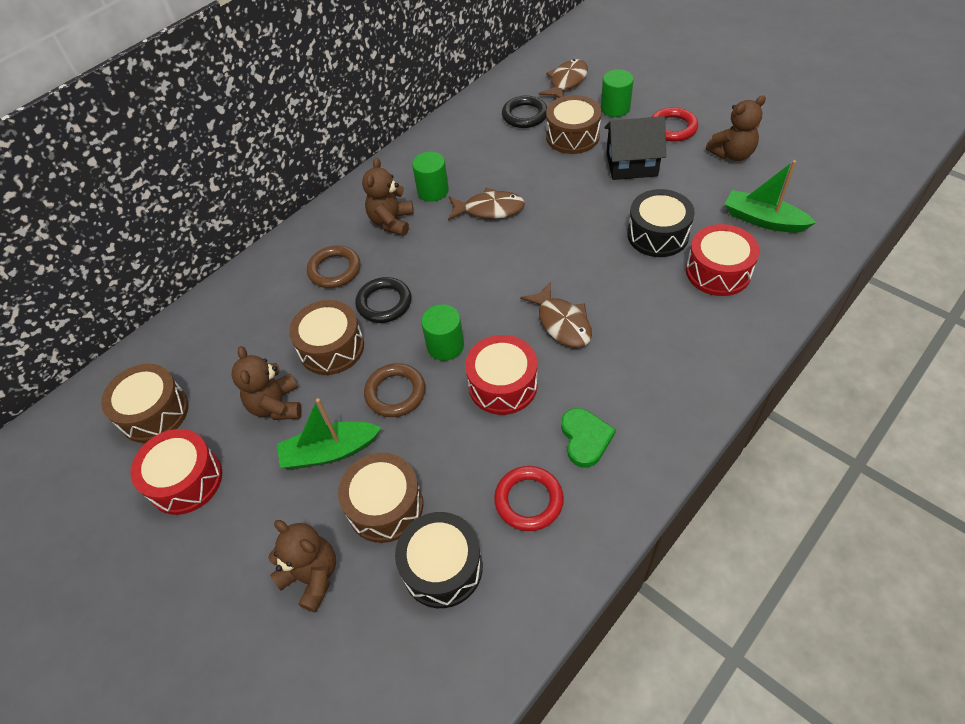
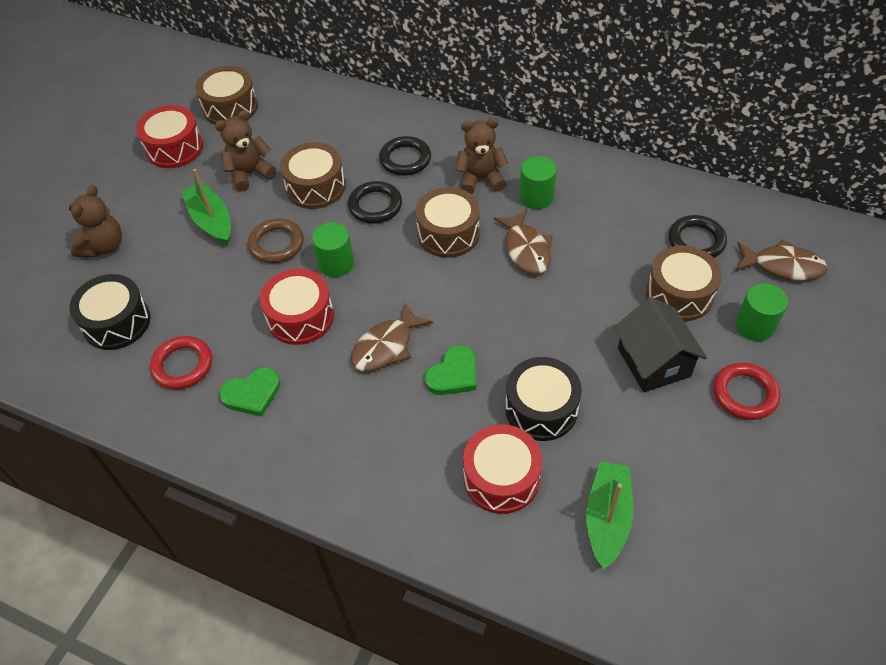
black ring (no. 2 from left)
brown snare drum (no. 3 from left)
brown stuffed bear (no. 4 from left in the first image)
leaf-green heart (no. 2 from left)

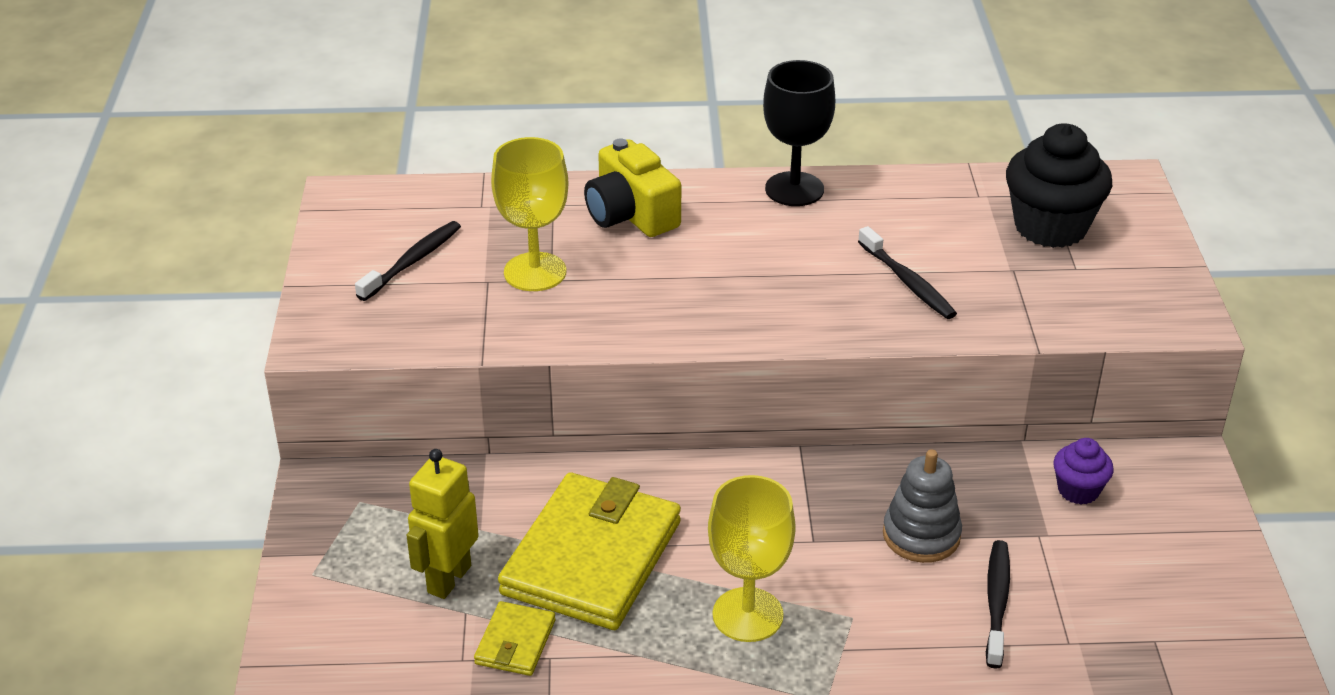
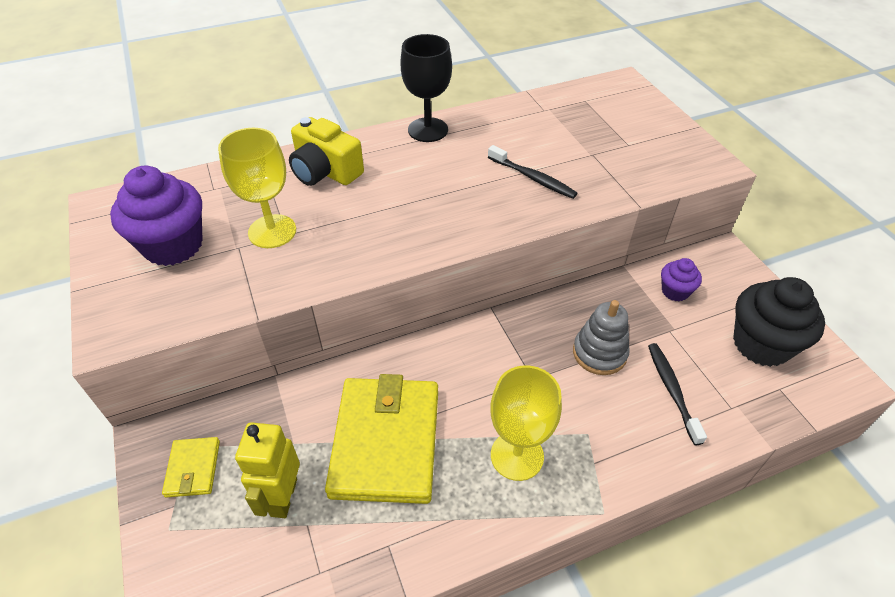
purple fairy cake (no. 1 from left)
golden wallet (no. 1 from left)
black fairy cake

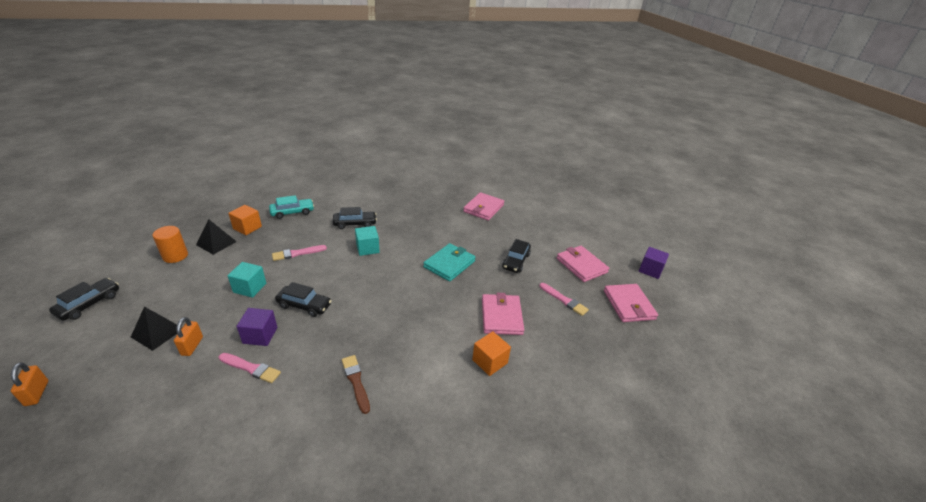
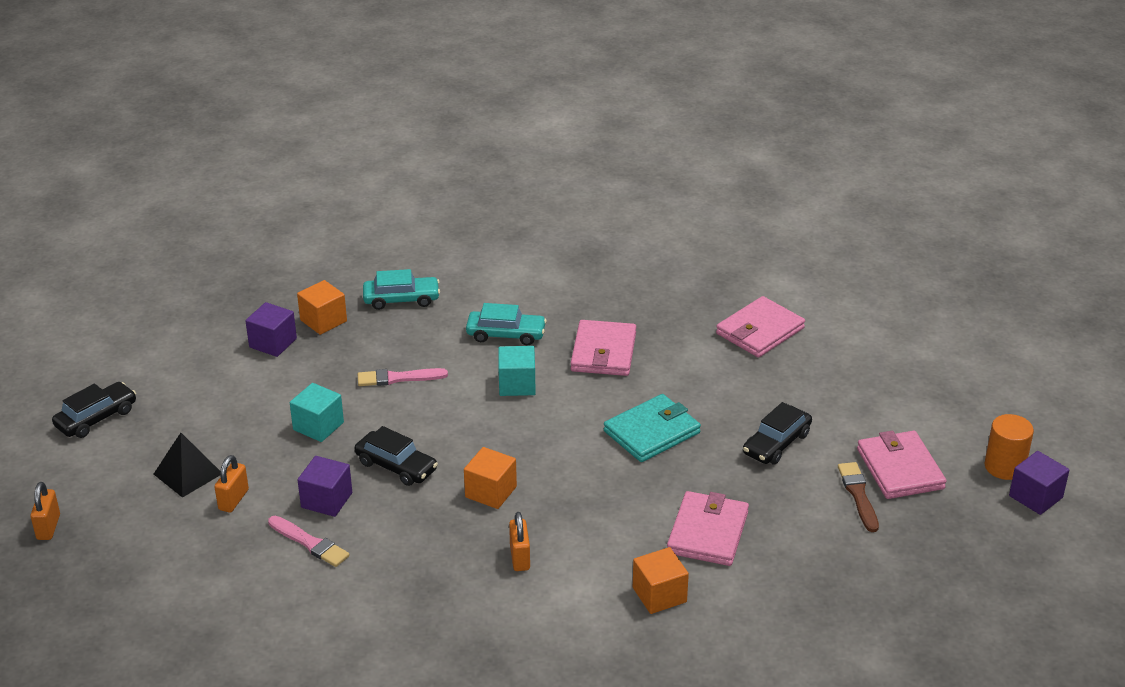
orange-coloured solid cylinder
purple solid cube (no. 1 from left)
aqua toy car (no. 2 from left)
brown brush
rose-pink brush (no. 3 from left in the first image)
rose-pink wallet (no. 1 from left)
orange-coloured solid cube (no. 2 from left)
orange-coloured small lock (no. 3 from left)

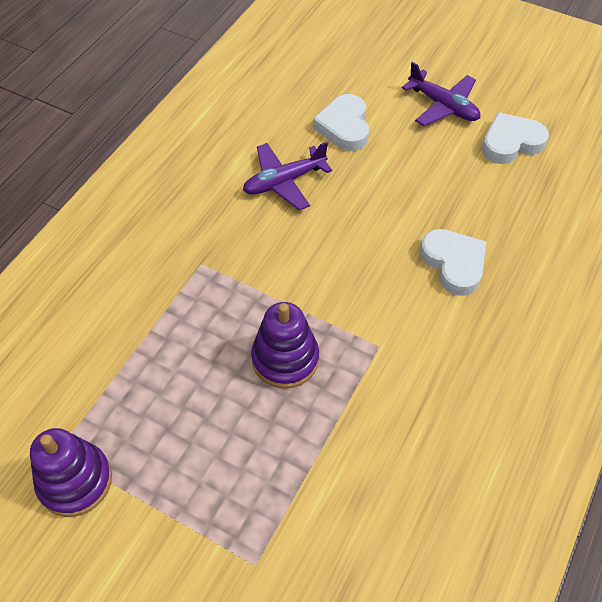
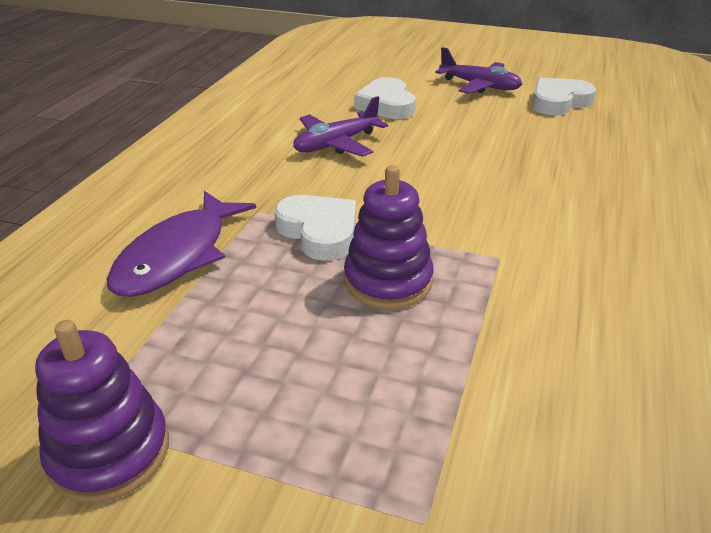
white heart (no. 1 from left)
purple toy fish

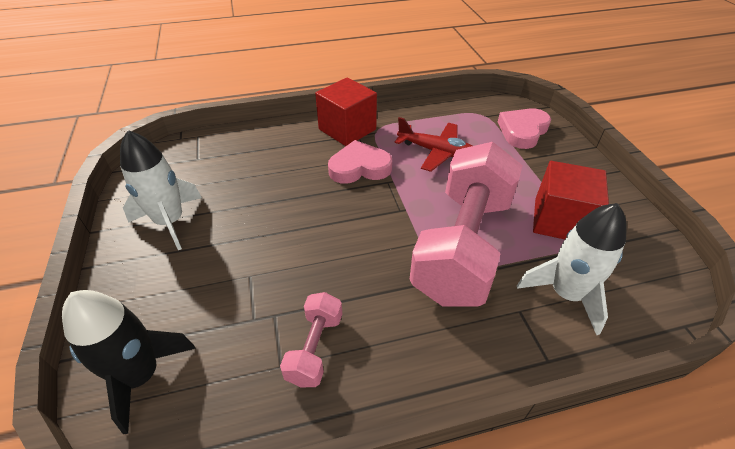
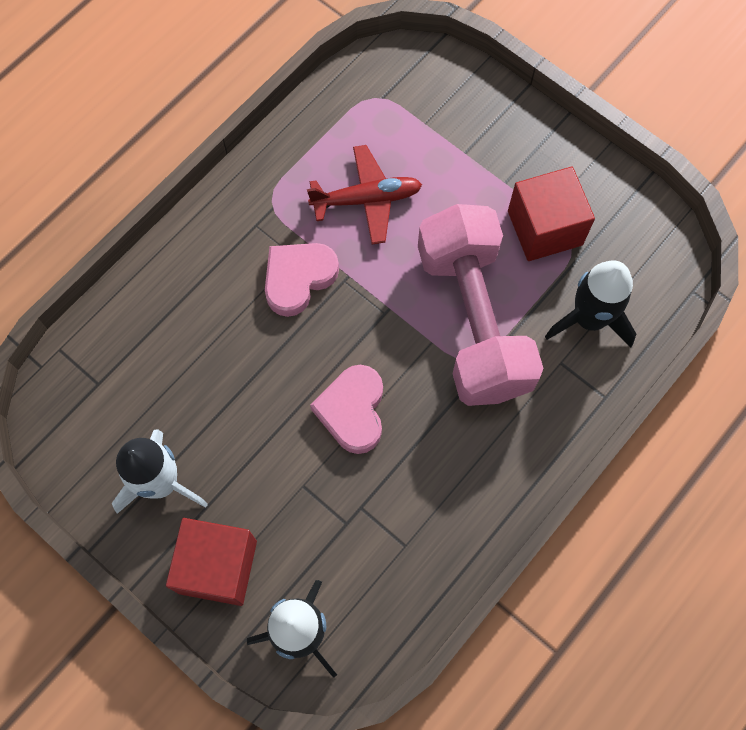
rose-pink hand weight (no. 1 from left in the first image)
red solid cube (no. 1 from left)
rose-pink heart (no. 2 from left)
black toy rocket (no. 2 from left)

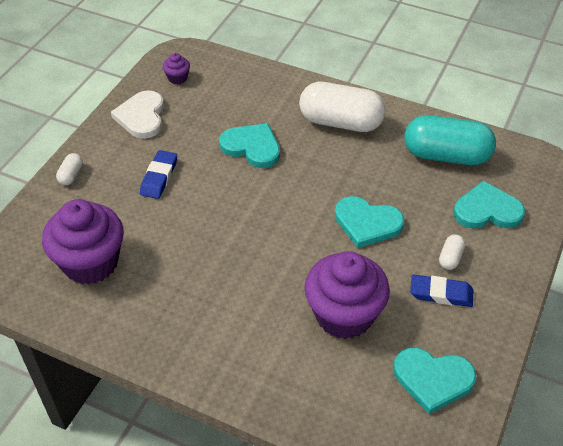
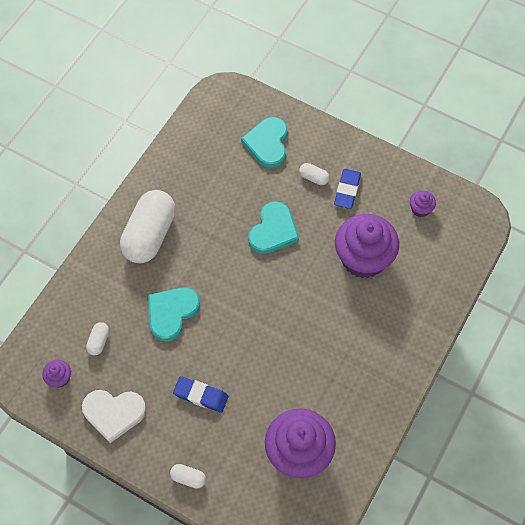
purple fairy cake (no. 4 from left)
aqua pill shape
white pill shape (no. 1 from left)

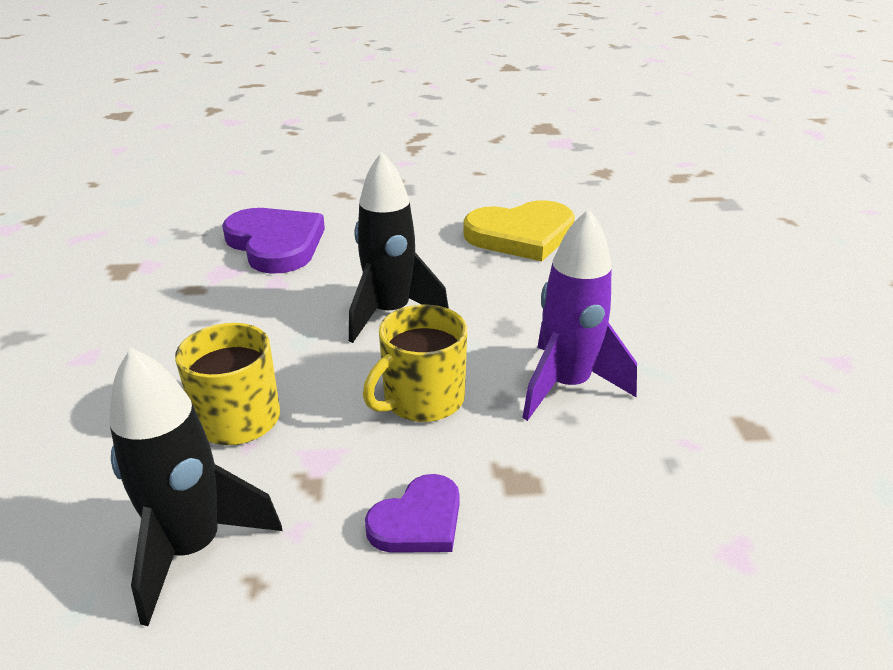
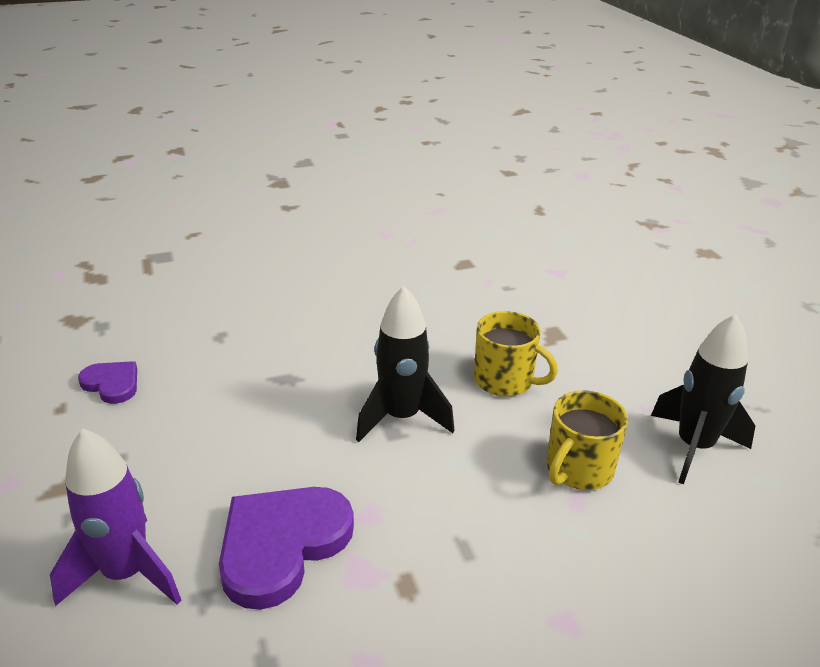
purple heart (no. 1 from left)
golden heart
purple toy rocket

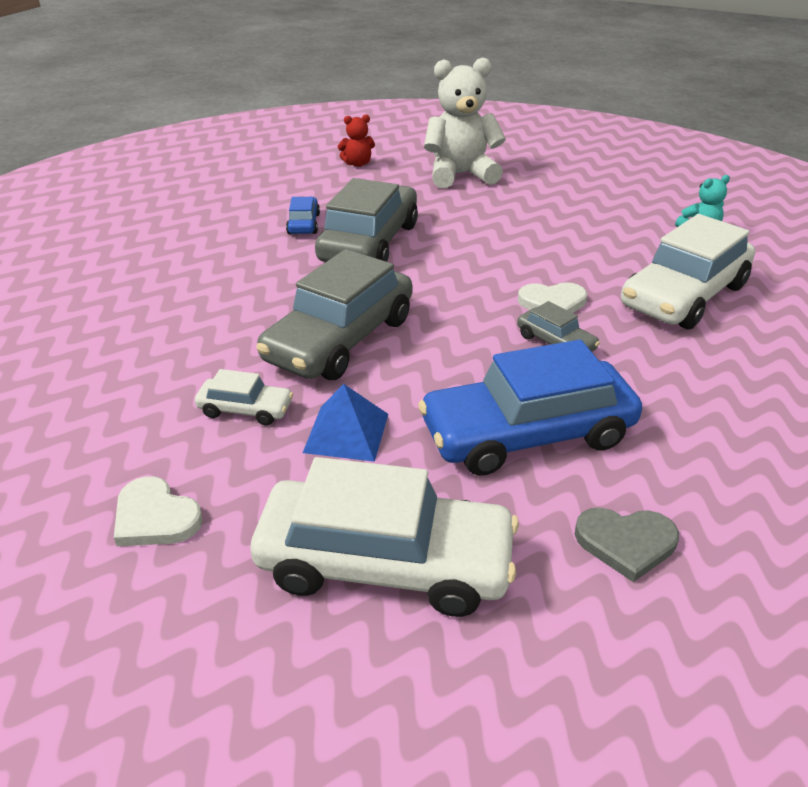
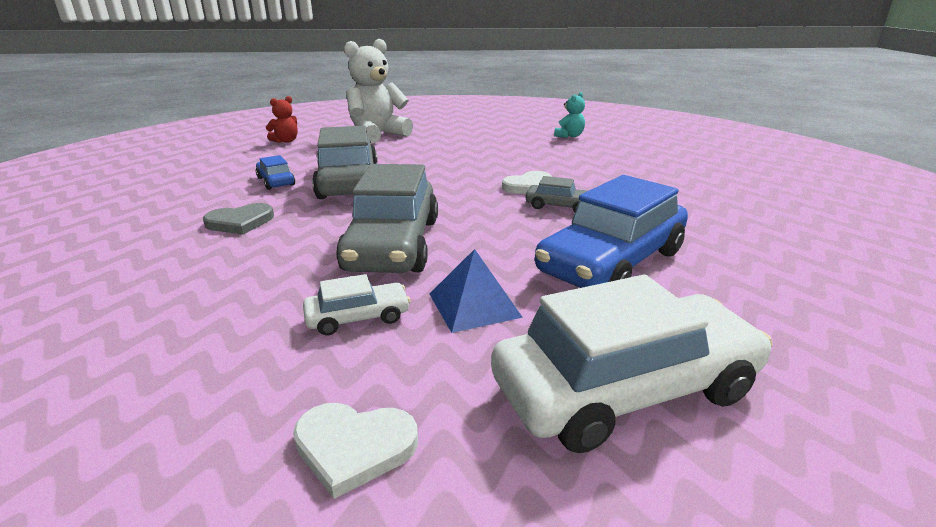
gray heart
white toy car (no. 3 from left in the first image)

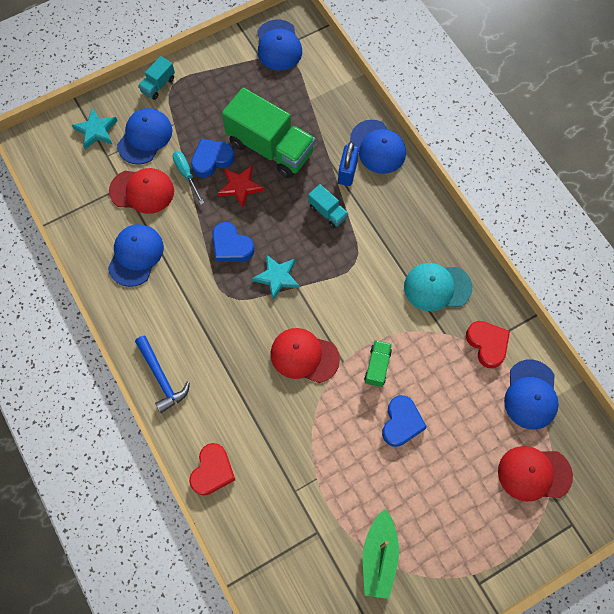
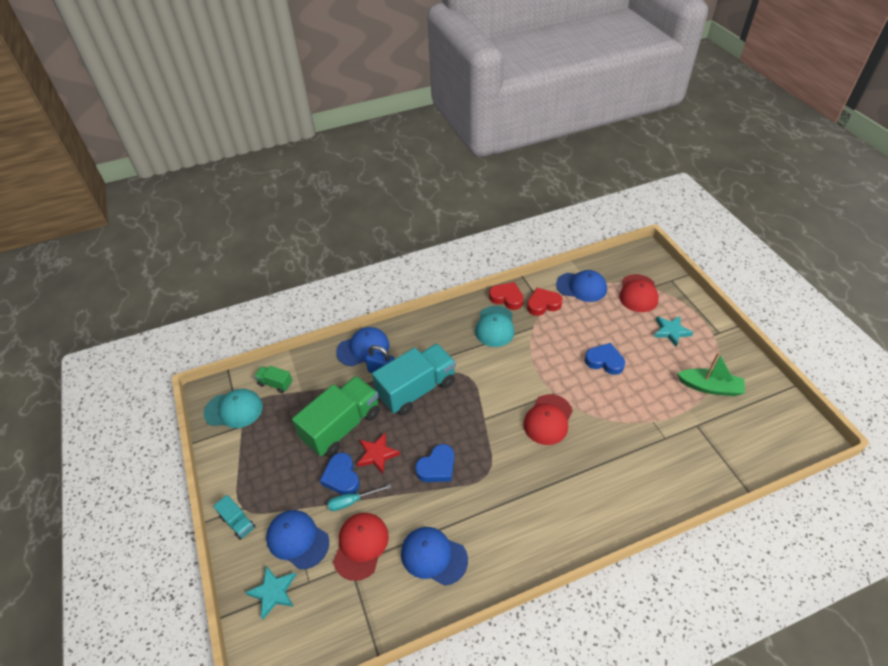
royal blue claw hammer
red heart (no. 1 from left)
aqua five-pointed star (no. 2 from left)
aqua peaked cap (no. 1 from left)
aqua toy truck (no. 2 from left)
leaf-green toy truck (no. 1 from left)

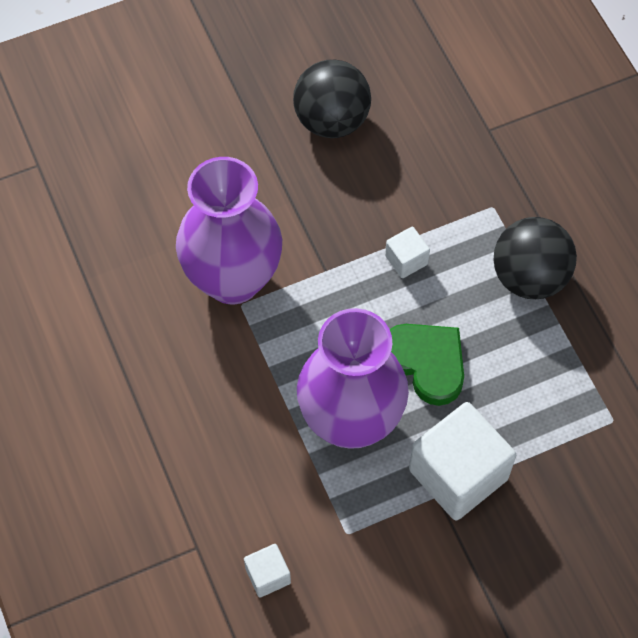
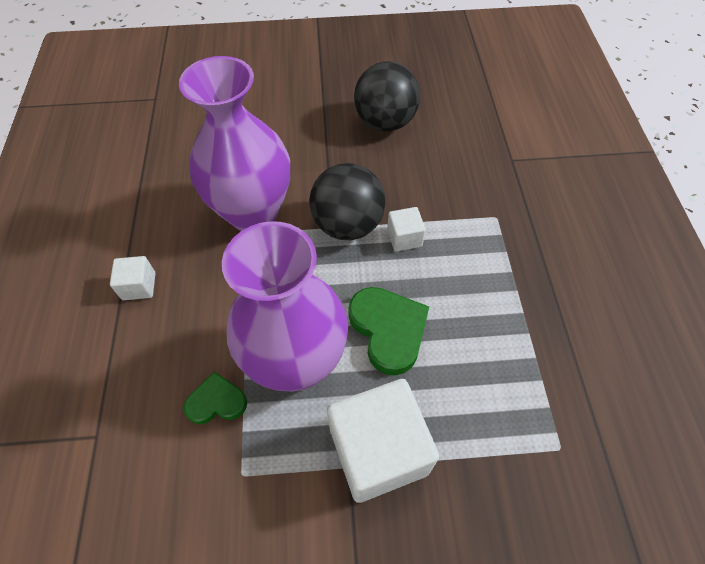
white solid cube (no. 1 from left)
black play ball (no. 1 from left)
leaf-green heart (no. 1 from left)

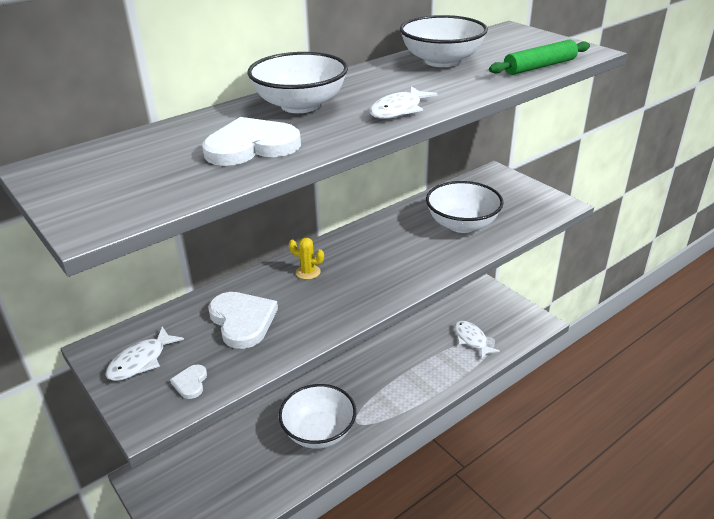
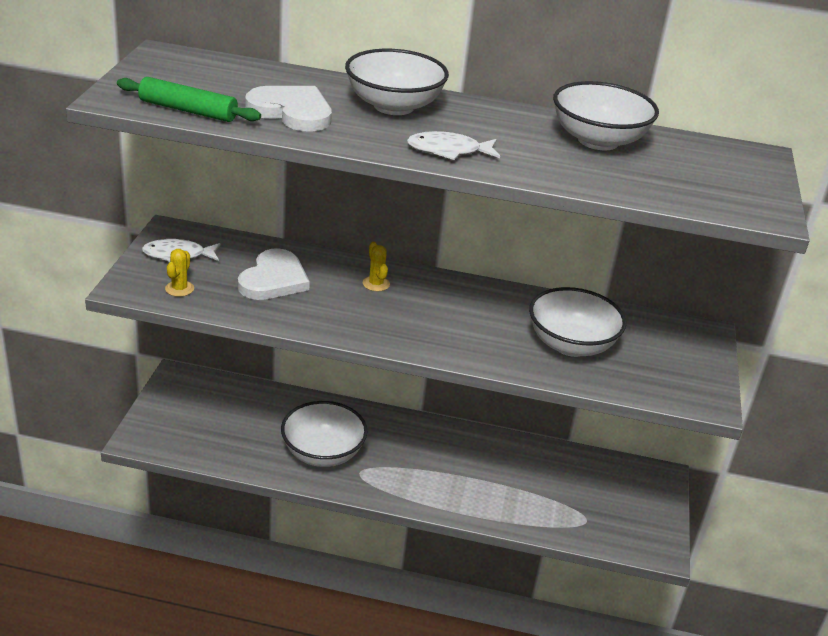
golden saguaro cactus (no. 1 from left)
white toy fish (no. 3 from left in the first image)
leaf-green dough roller

